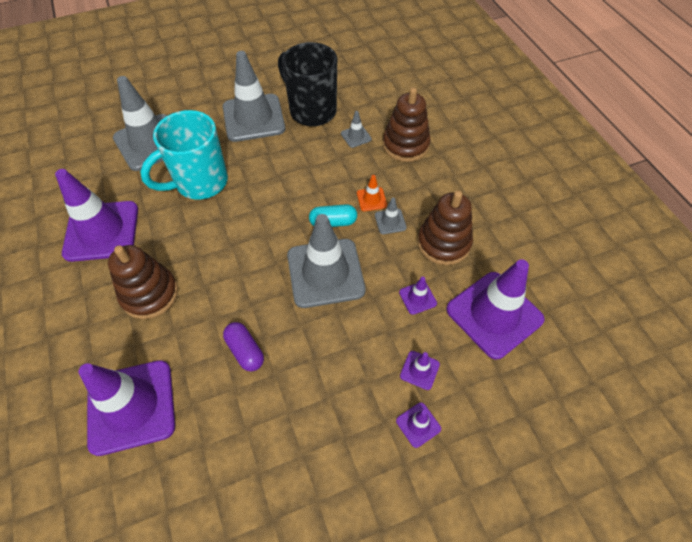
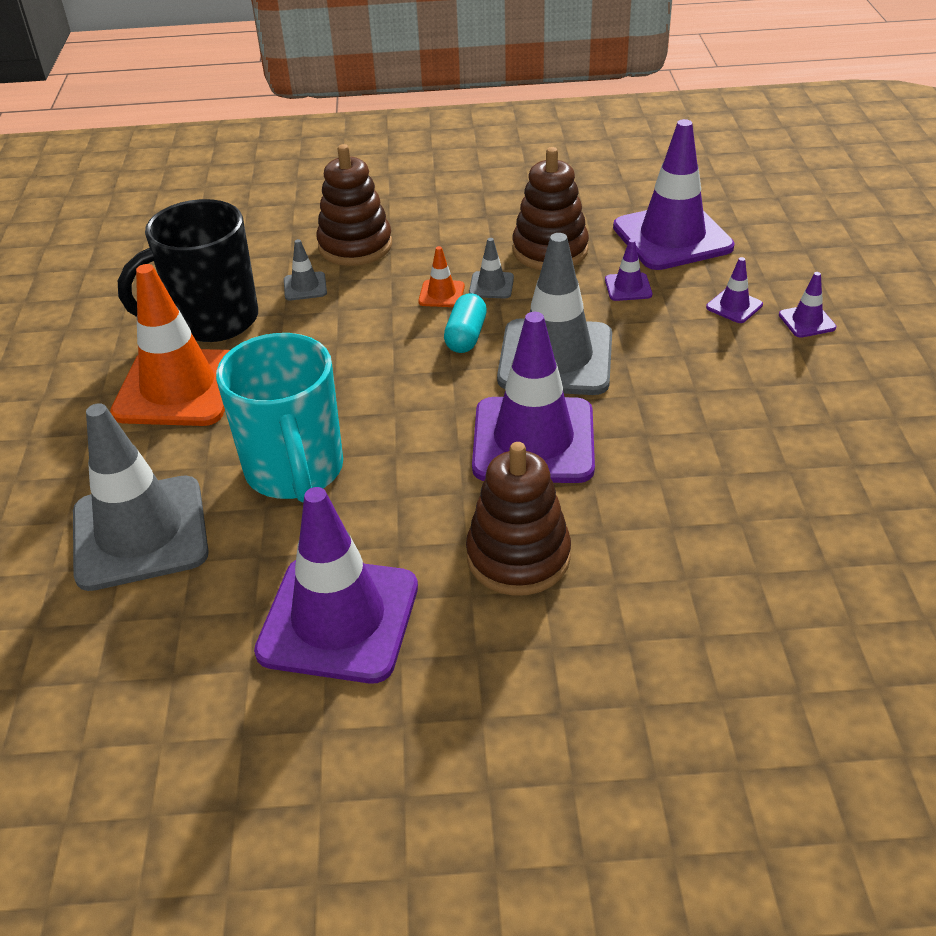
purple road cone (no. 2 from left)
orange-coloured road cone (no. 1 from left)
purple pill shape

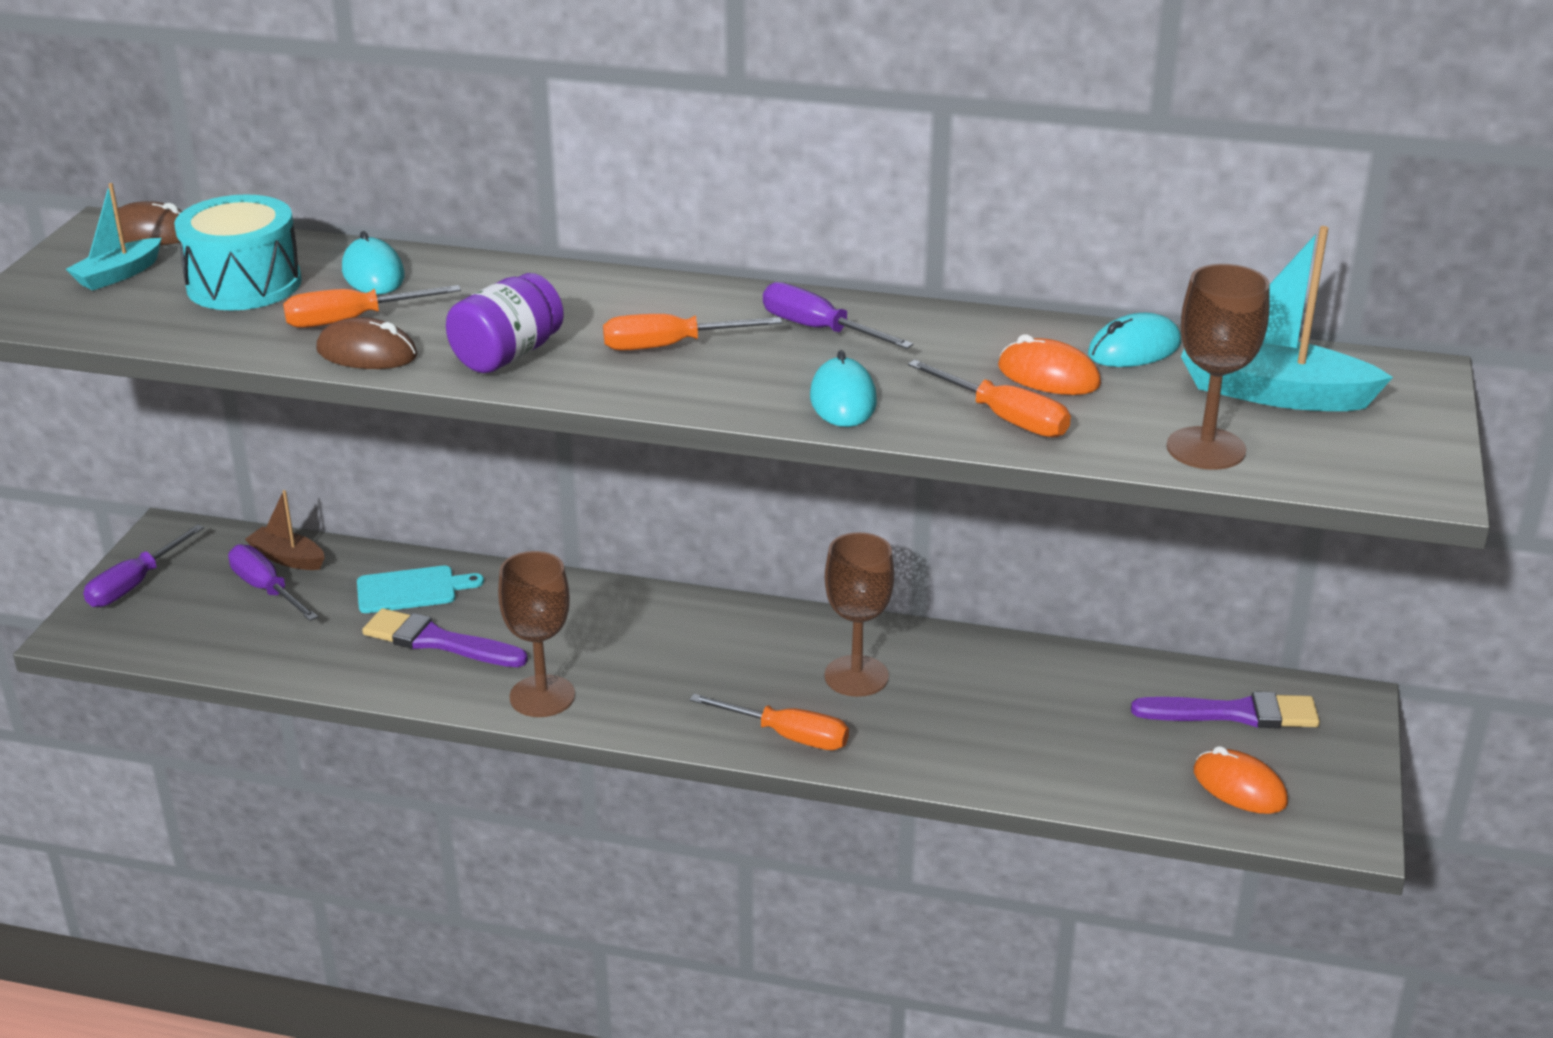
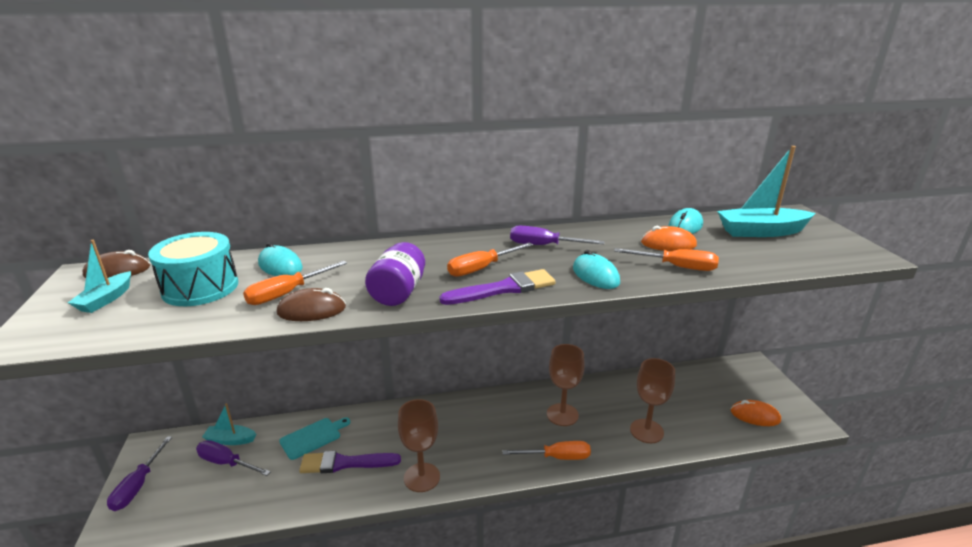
aqua boat (no. 2 from left)
purple brush (no. 2 from left)
brown goblet (no. 3 from left)

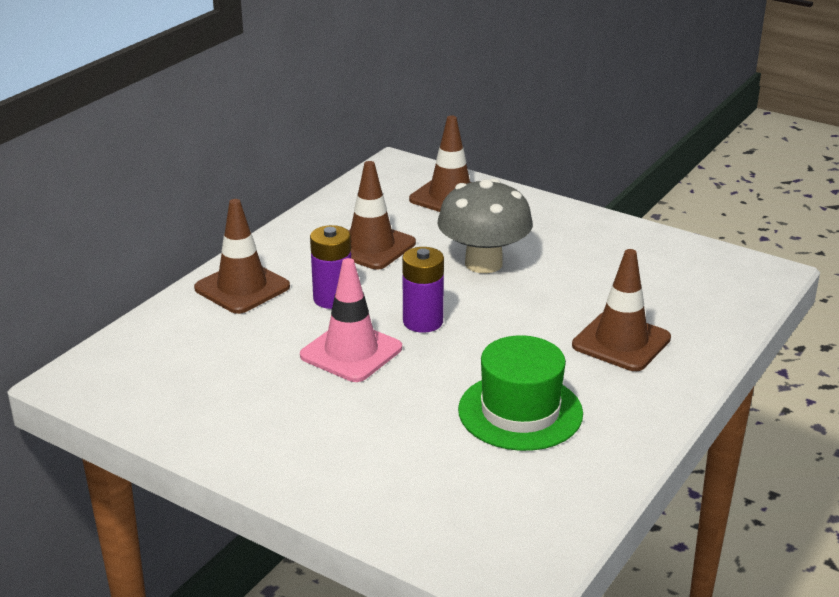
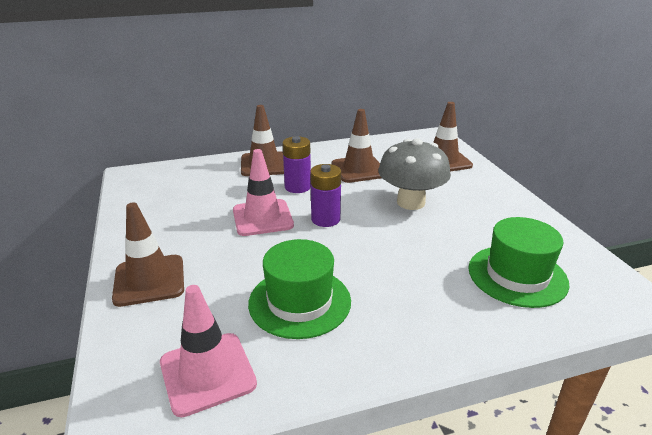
brown road cone (no. 1 from left)
rose-pink road cone (no. 1 from left)
leaf-green tall hat (no. 2 from left)

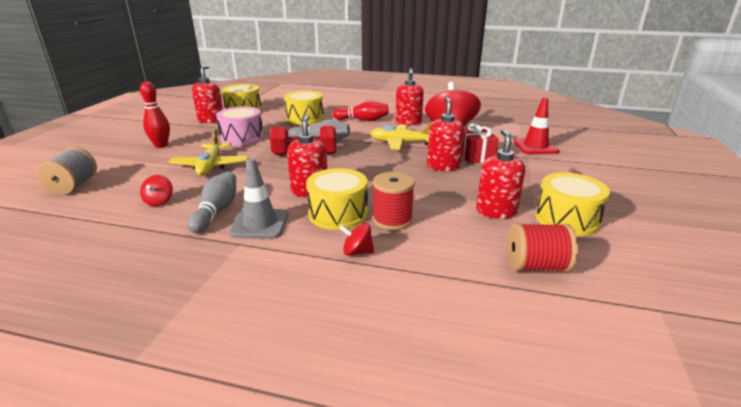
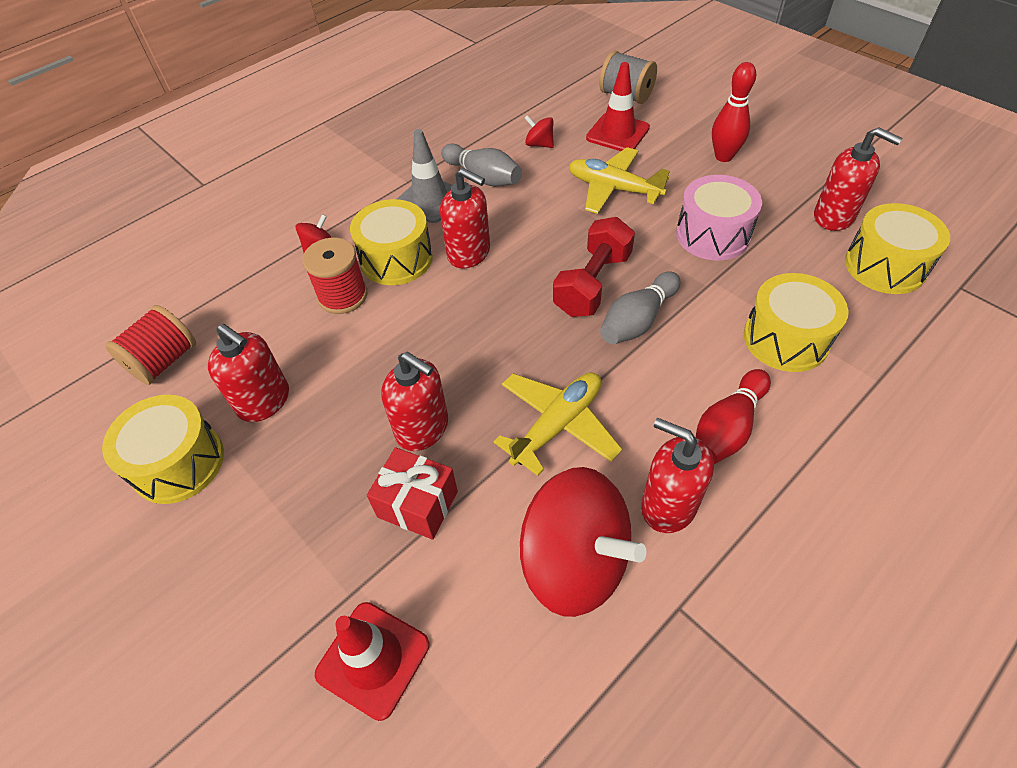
red road cone (no. 2 from left)

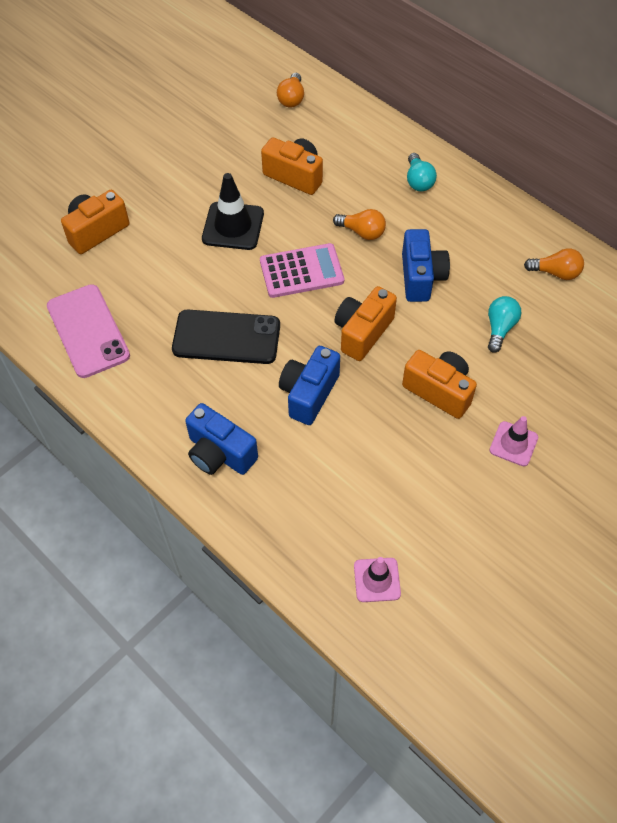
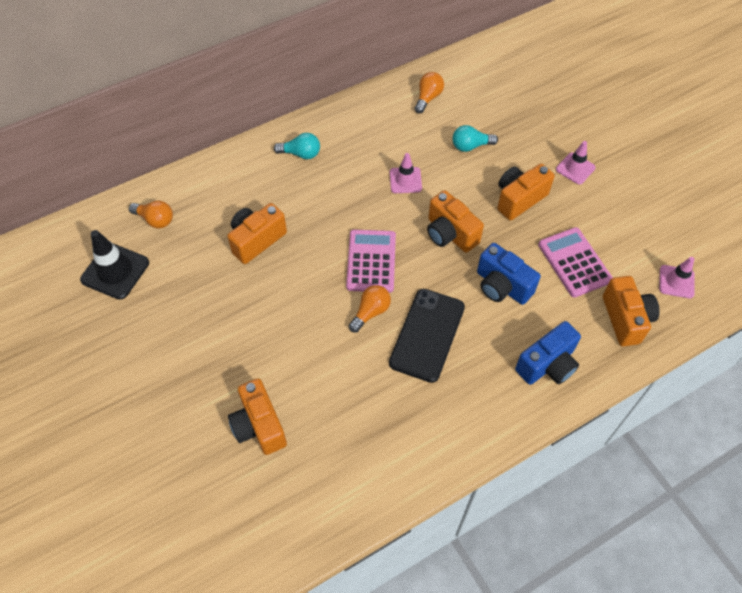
rose-pink smartphone
black road cone
orange-coloured light bulb (no. 2 from left)
rose-pink road cone (no. 1 from left)
aqua light bulb (no. 2 from left)
rose-pink pocket calculator (no. 2 from left)
orange-coloured photo camera (no. 5 from left)

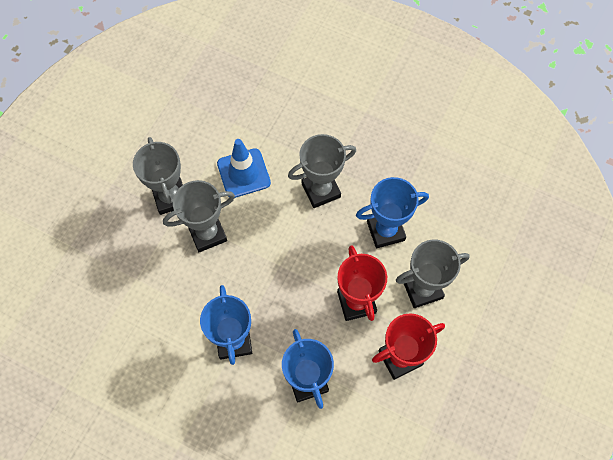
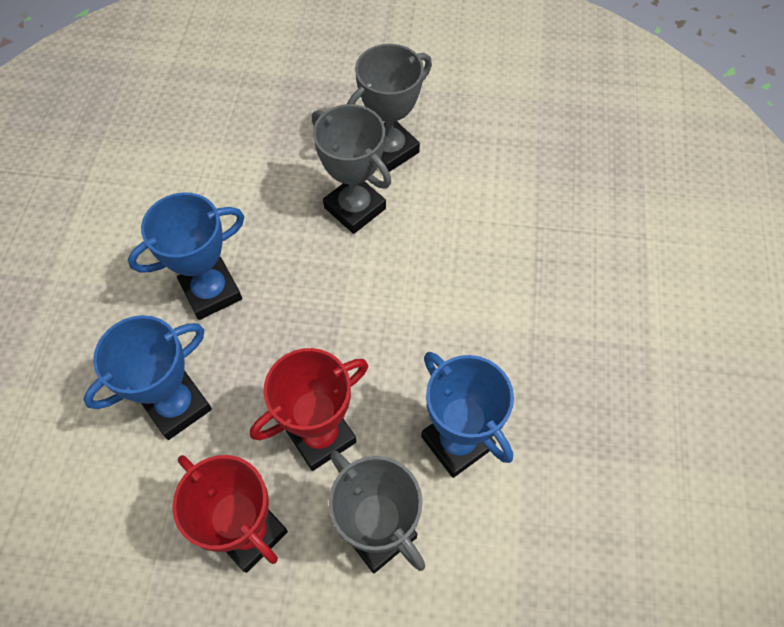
royal blue road cone
gray award cup (no. 3 from left in the first image)

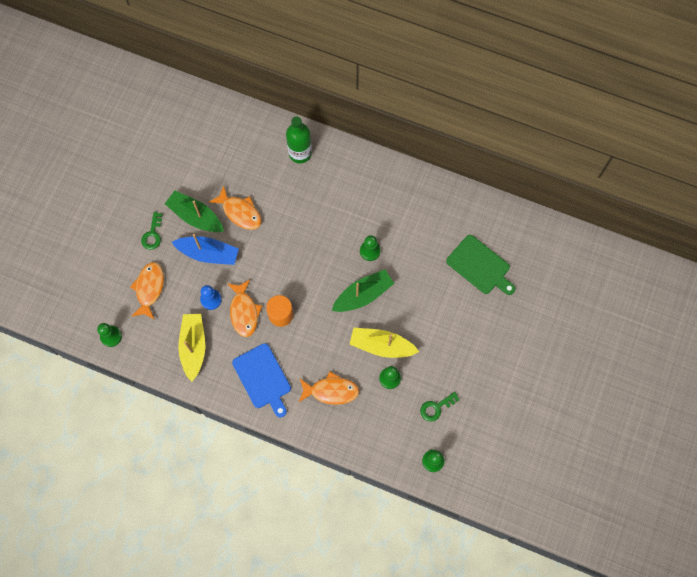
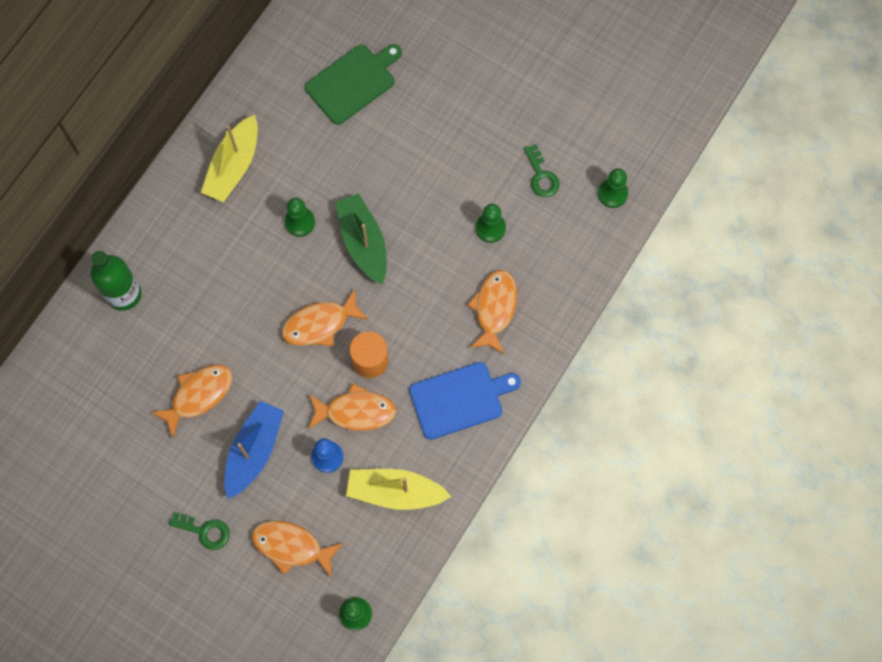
leaf-green boat (no. 1 from left in the first image)
golden boat (no. 1 from left)
orange-coloured toy fish (no. 3 from left)

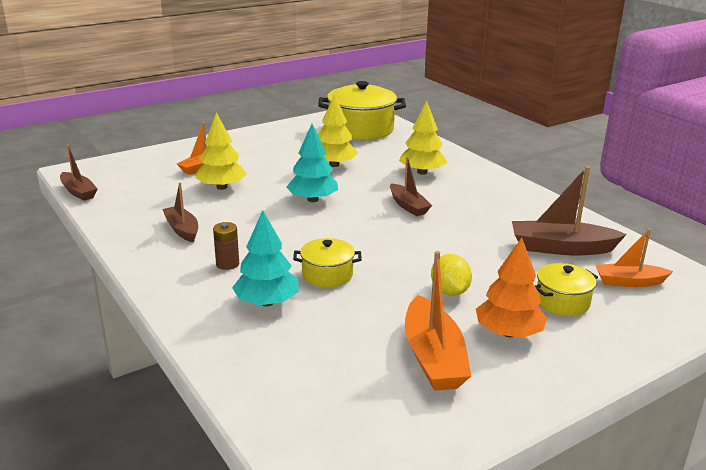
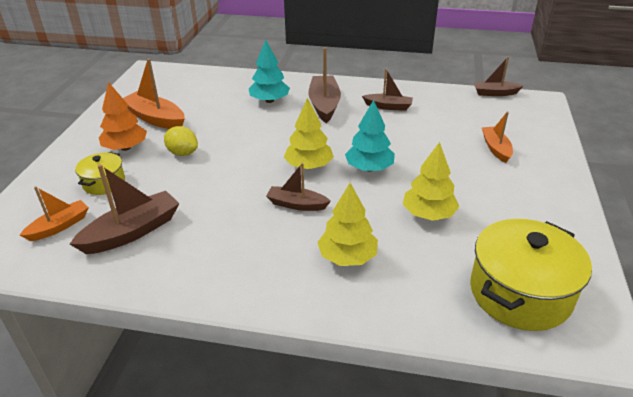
golden fir tree (no. 1 from left)
brown boat (no. 3 from left)
golden cooking pot (no. 1 from left in the first image)

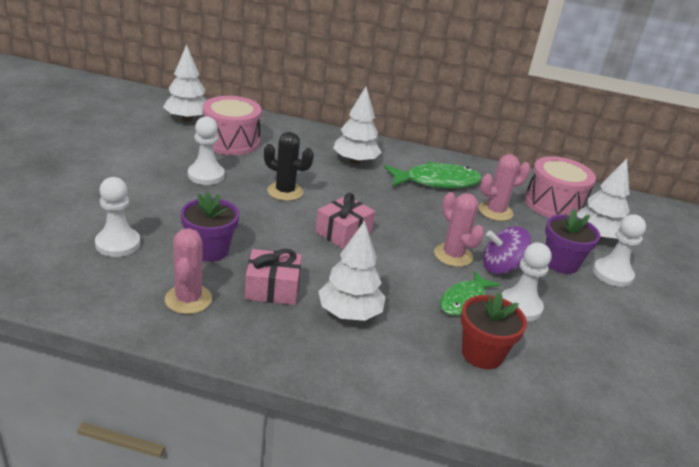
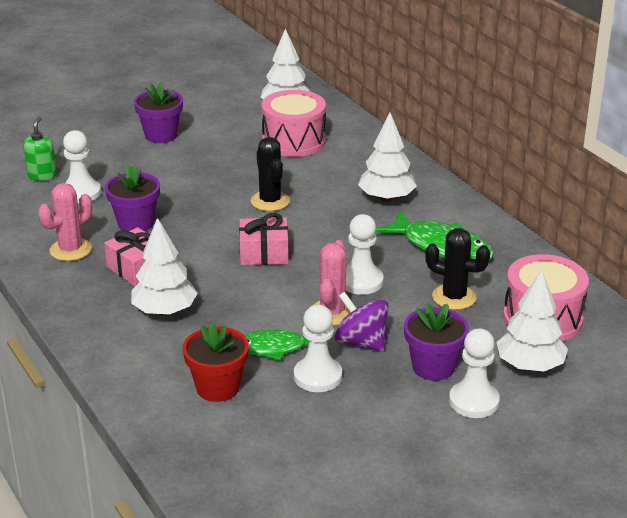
white game pawn (no. 3 from left)
black saguaro cactus (no. 2 from left)
leaf-green soap pump
purple plant pot (no. 2 from left)

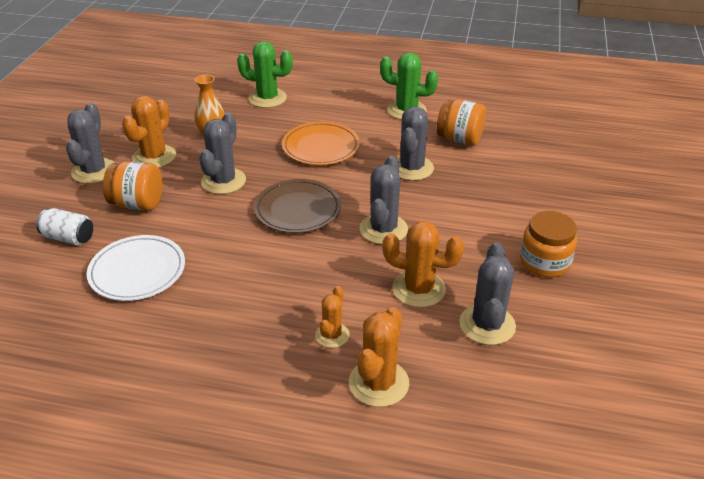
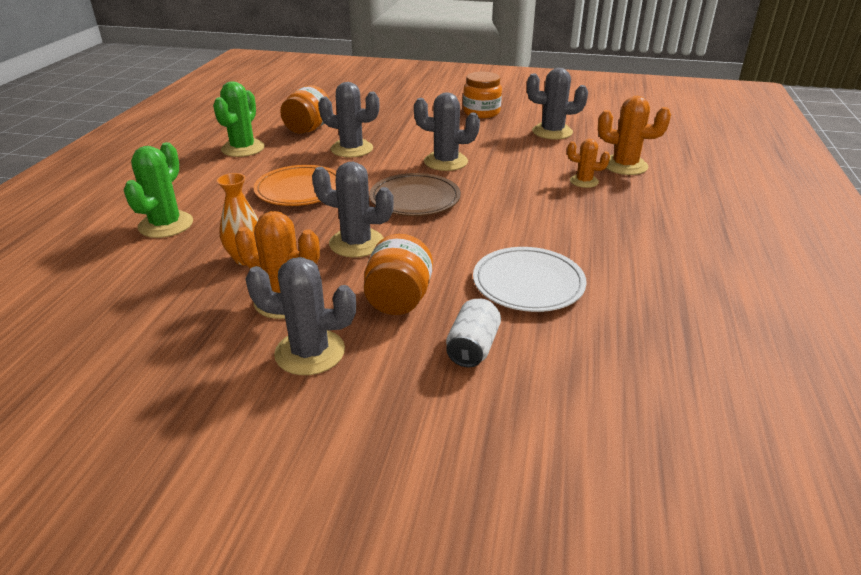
orange-coloured saguaro cactus (no. 4 from left in the first image)

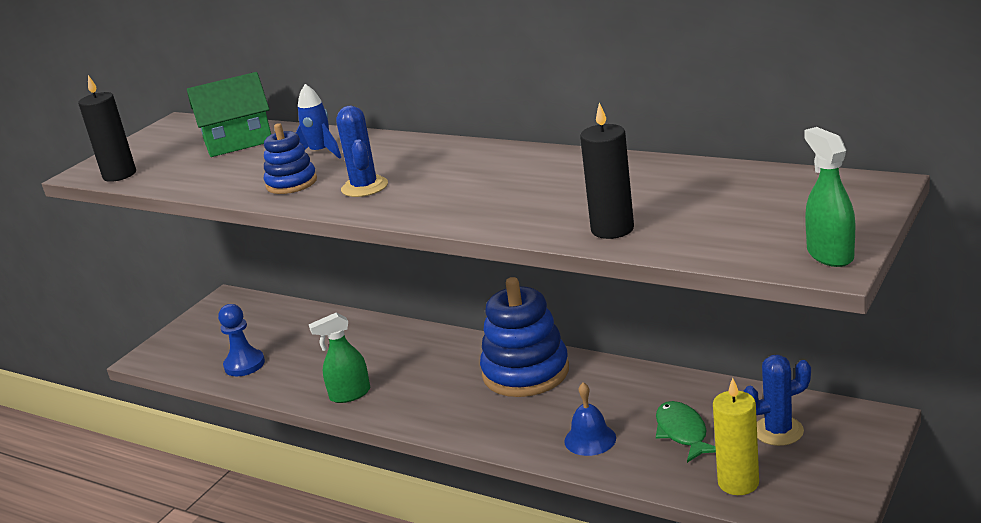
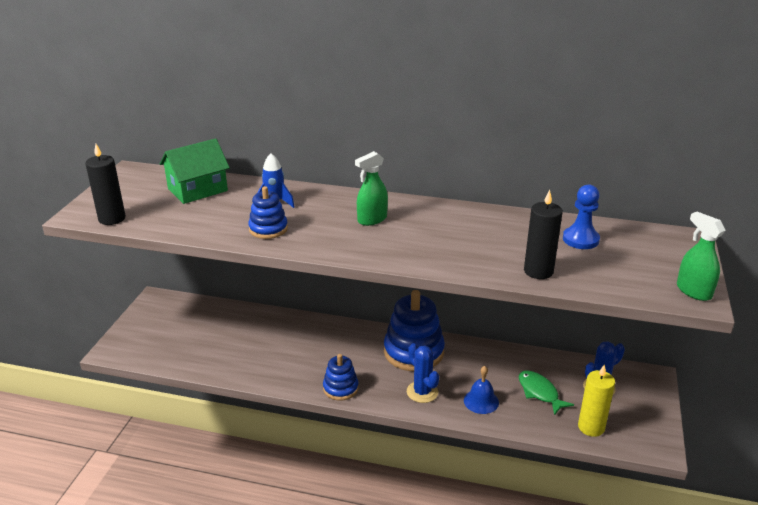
royal blue game pawn
leaf-green spray bottle (no. 1 from left)
royal blue saguaro cactus (no. 1 from left)
royal blue ring stacker (no. 2 from left)

